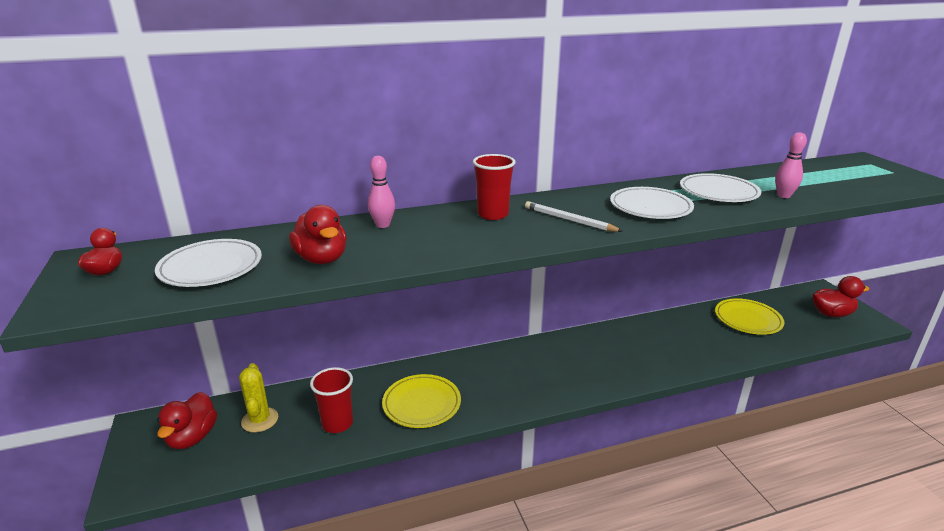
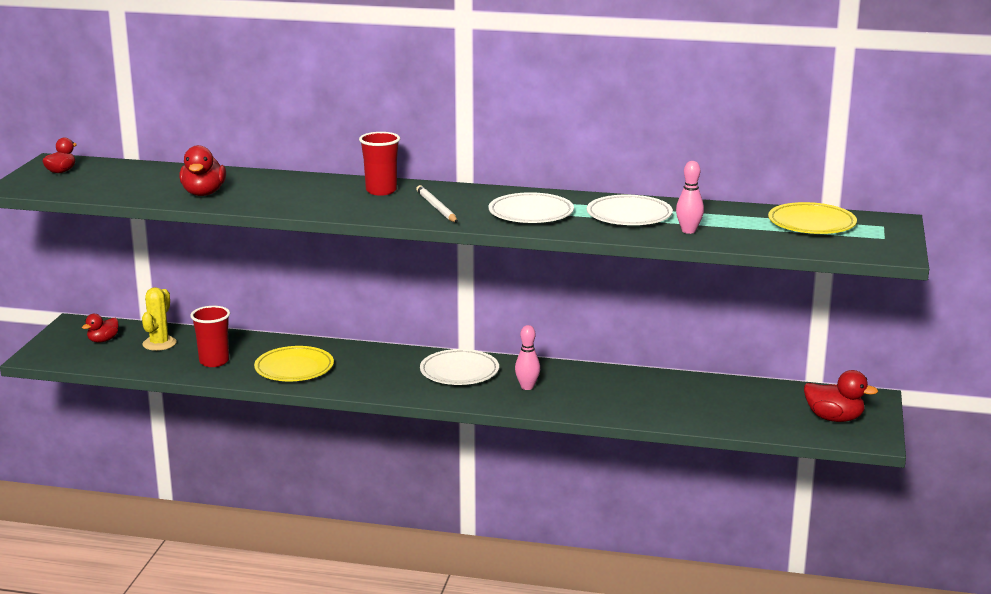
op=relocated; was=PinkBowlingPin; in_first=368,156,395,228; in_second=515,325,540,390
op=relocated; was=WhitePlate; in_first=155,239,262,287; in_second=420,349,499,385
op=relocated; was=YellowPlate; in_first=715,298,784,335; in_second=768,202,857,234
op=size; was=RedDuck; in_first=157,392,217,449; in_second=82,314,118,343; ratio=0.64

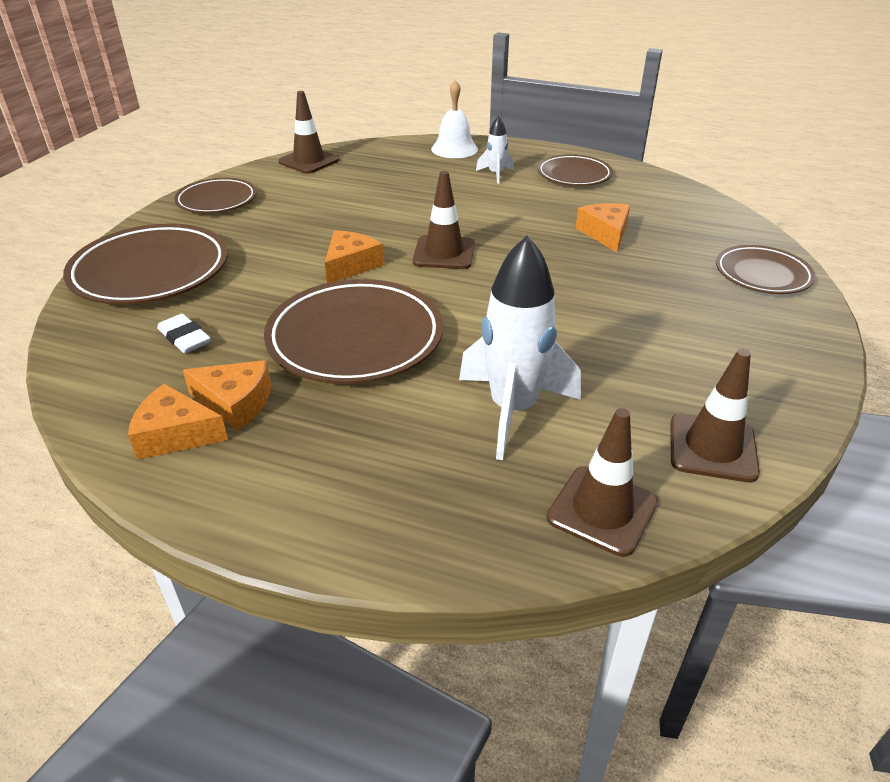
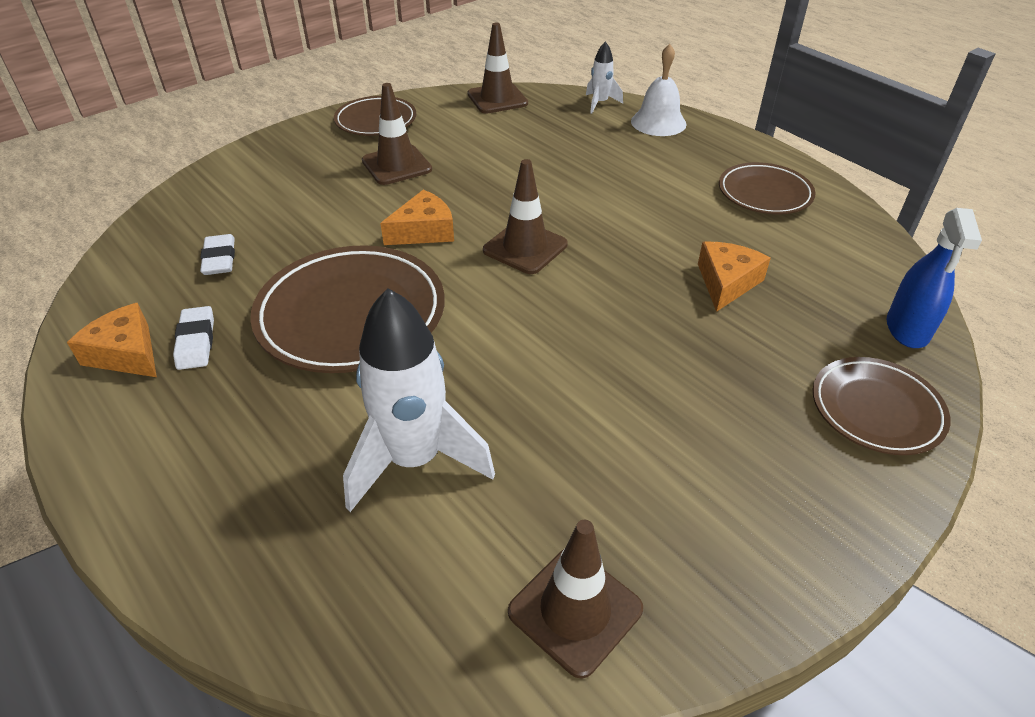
op=relocated; was=WhiteRocket; in_first=476,116,514,184; in_second=586,41,623,113
op=missing; was=BrownPlate; in_first=63,223,228,305
op=exchanged; was=OrangeCheese; now=WhiteEraser; in_first=183,360,271,431; in_second=173,306,214,370
op=relocated; was=BrownTrafficCone; in_first=547,408,658,557; in_second=362,83,432,185
op=appeared; now=BlueSprayBottle; in_second=887,208,982,348

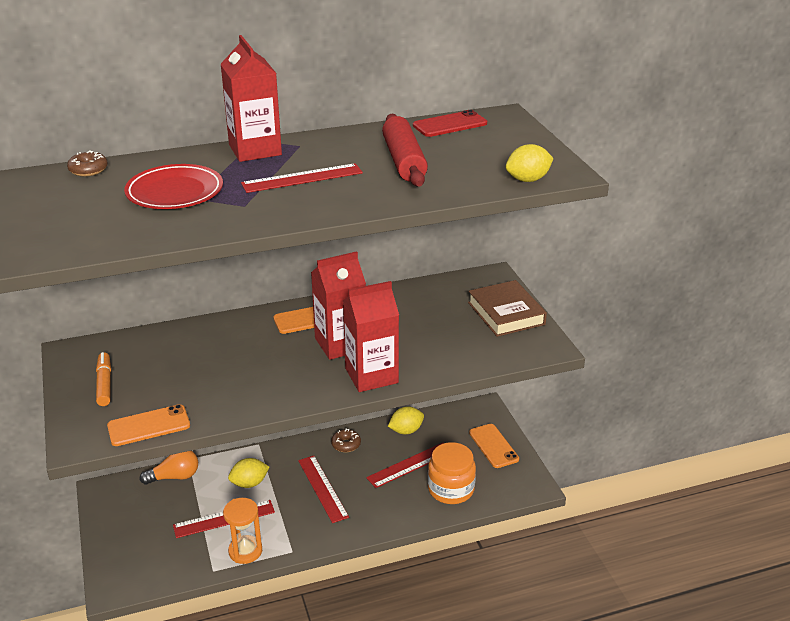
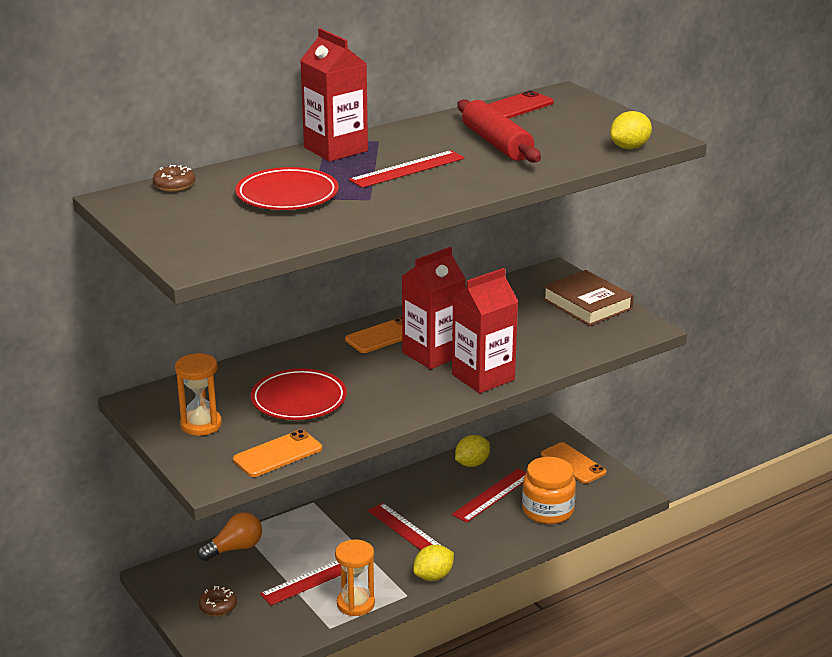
op=exchanged; was=OrangeMarker; now=OrangeHourglass; in_first=96,352,111,406; in_second=175,353,222,436
op=relocated; was=BrownDonut; in_first=331,428,361,452; in_second=198,586,237,616
op=relocated; was=YellowLemon; in_first=228,458,269,488; in_second=413,545,454,581
op=appeared; now=RedPlate; in_second=251,368,347,420

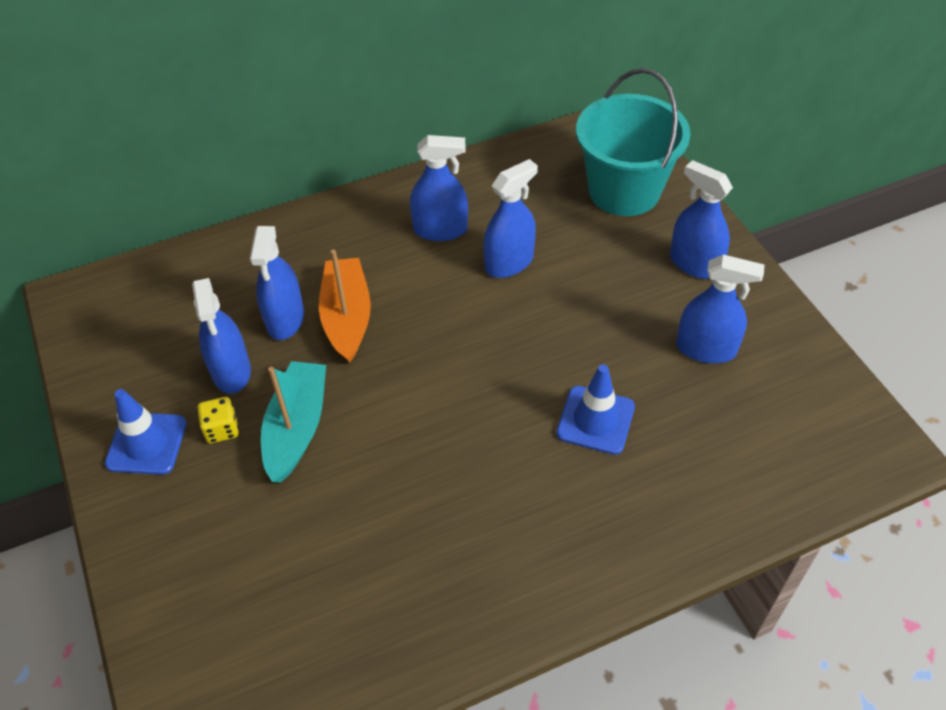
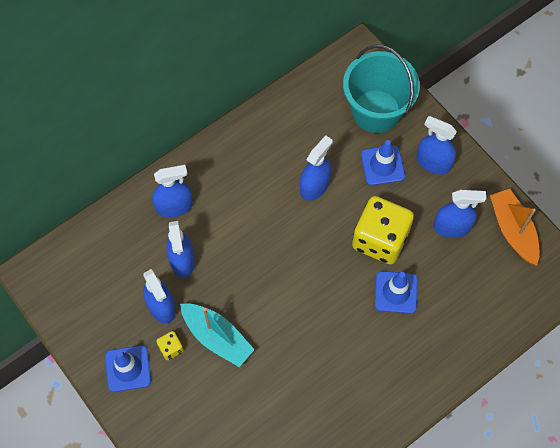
op=relocated; was=BlueSprayBottle; in_first=410,135,468,241; in_second=152,165,193,217
op=relocated; was=OrangeBoat; in_first=319,250,371,363; in_second=490,189,540,266
op=spun; was=TurquoiseBoat; in_first=261,361,326,483; in_second=180,303,255,367; clockwise=135
op=appeared; now=BlueTrafficCone; in_second=361,140,405,185
op=appeared; now=YellowDice; in_second=352,196,414,264

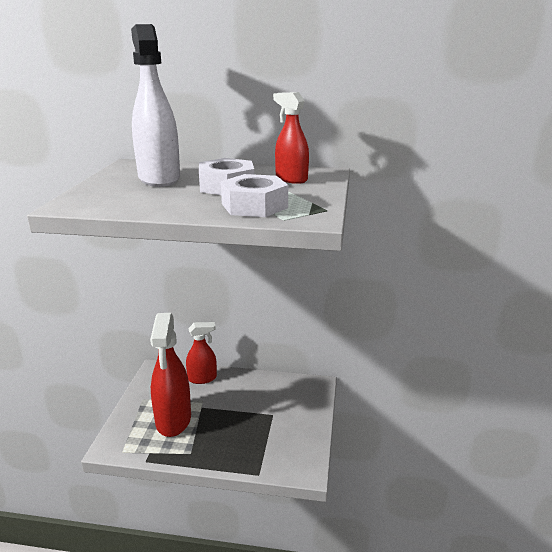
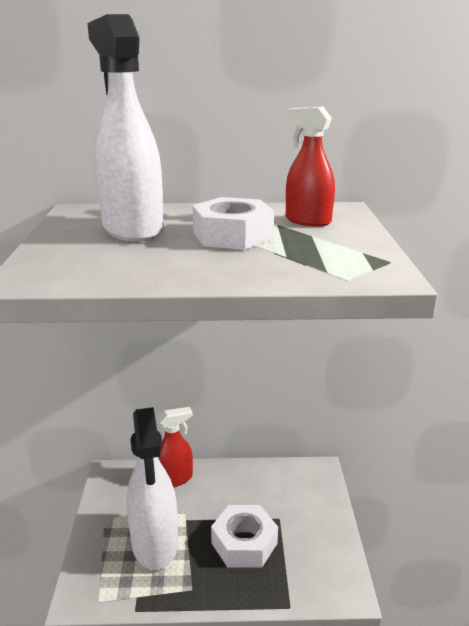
op=relocated; was=WhiteNut; in_first=221,174,288,217; in_second=211,505,278,568
op=colour; was=RedSprayBottle; now=WhiteSprayBottle; in_first=150,313,191,437; in_second=127,407,178,570

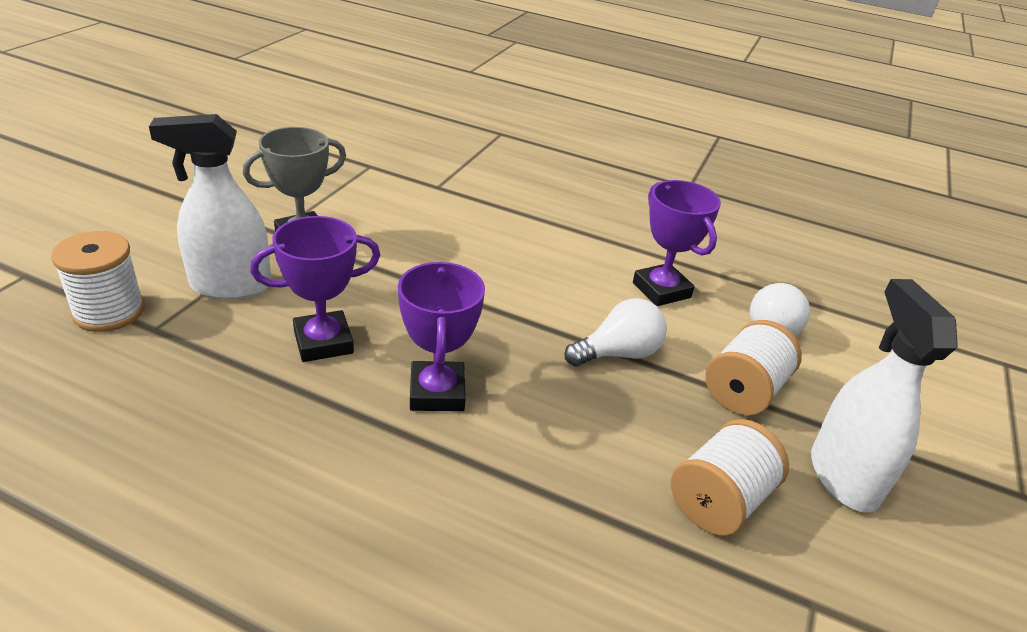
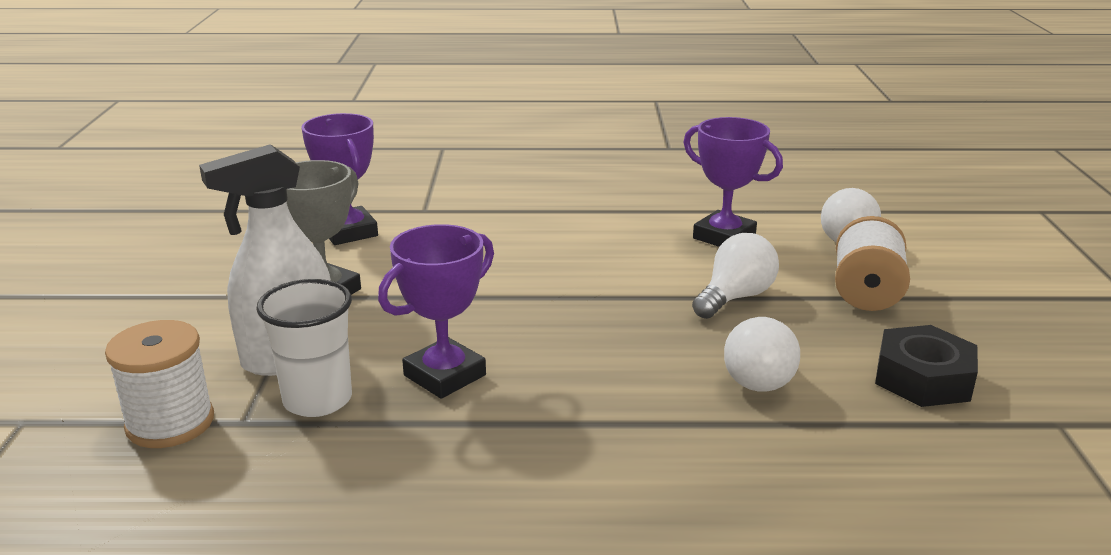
op=relocated; was=PurpleTrophy; in_first=398,262,485,411; in_second=301,113,378,245
op=missing; was=WhiteSprayBottle; in_first=811,279,958,513
op=exchanged; was=WhiteSpool; now=BlackNut; in_first=671,419,789,536; in_second=875,325,978,407
op=appeared; now=WhiteCup; in_second=256,279,352,417
op=appeared; now=WhiteLightBulb; in_second=724,317,800,392

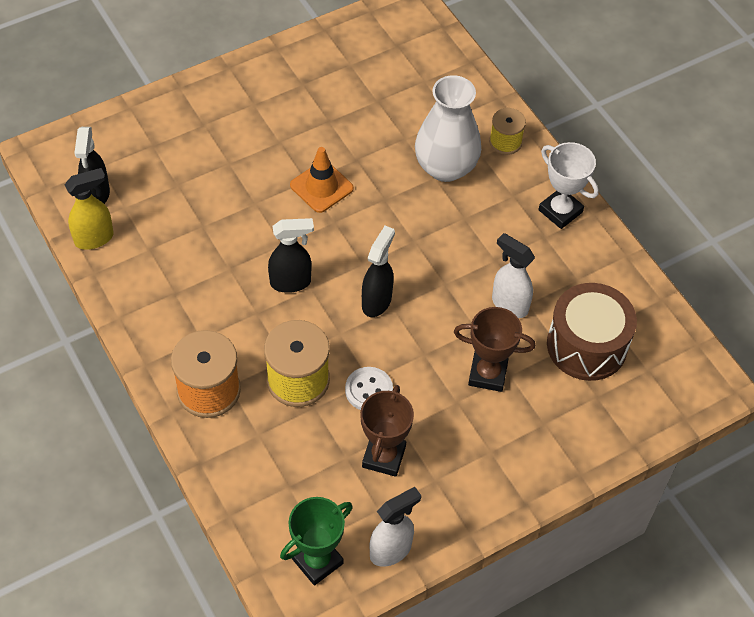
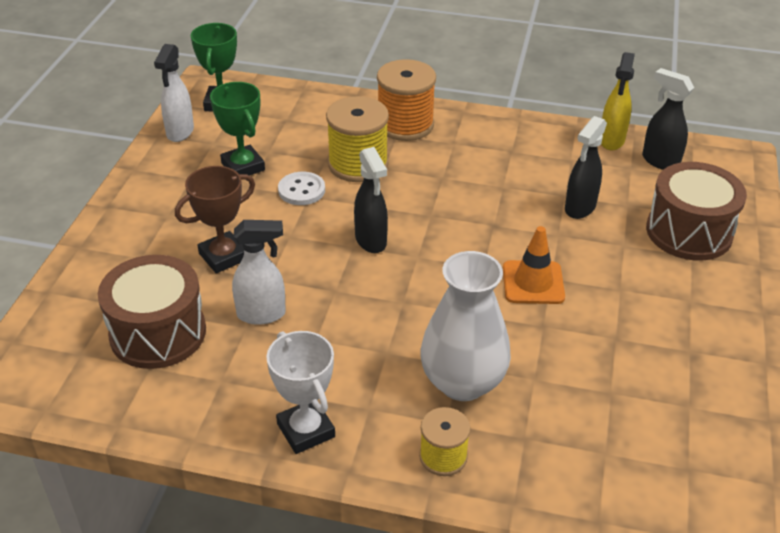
op=spun; was=WhiteTrophy; in_first=538,142,599,229; in_second=266,331,335,454; clockwise=60
op=relocated; was=BlackSprayBottle; in_first=268,218,314,293; in_second=565,116,607,219
op=colour; was=BrownTrophy; now=GreenTrophy; in_first=360,385,414,477; in_second=210,82,265,176
op=appeared; now=BrownDrum; in_second=646,162,747,261

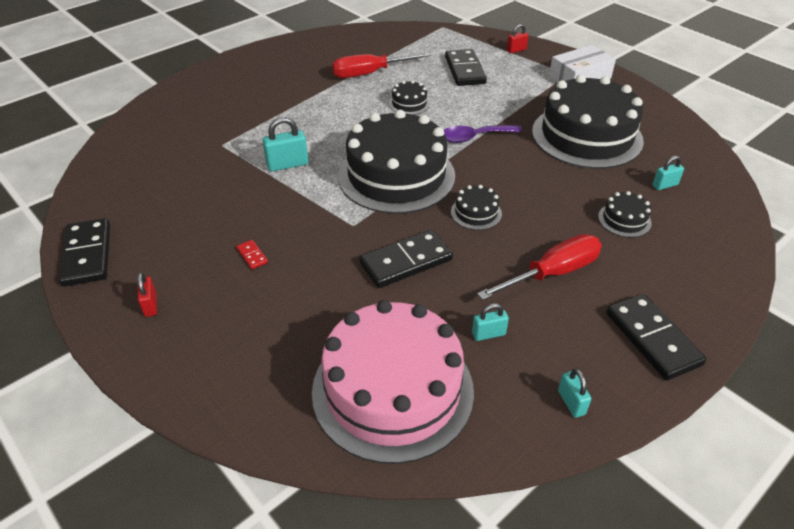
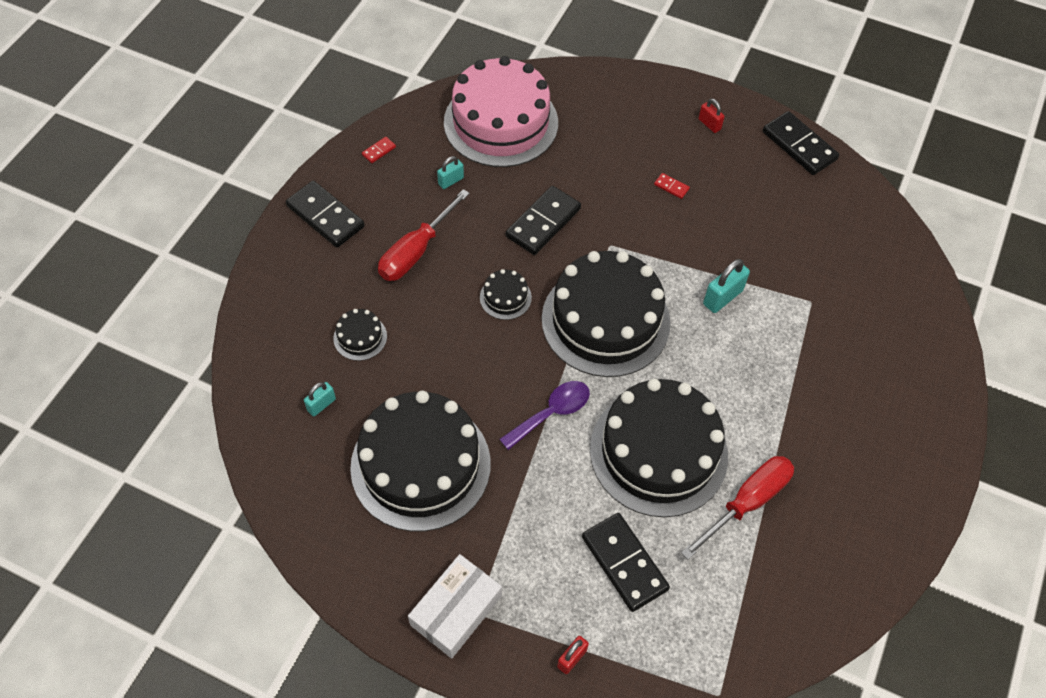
op=size; was=BlackCake; in_first=389,80,430,115; in_second=590,379,728,517; ratio=2.45
op=exchanged; was=TurquoisePadlock; now=RedDomino; in_first=558,369,591,418; in_second=362,137,396,163

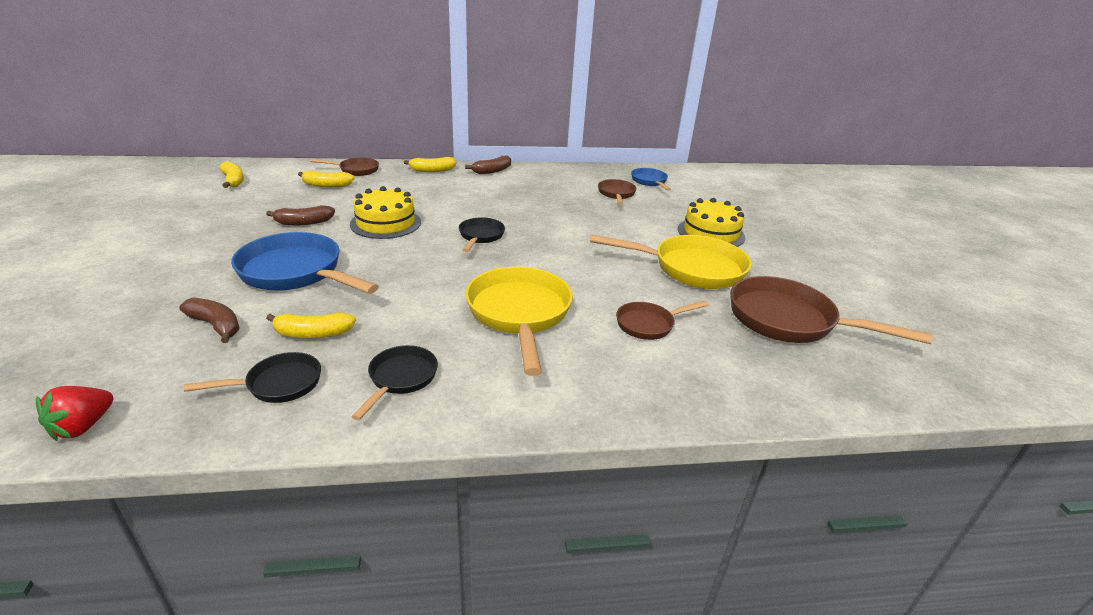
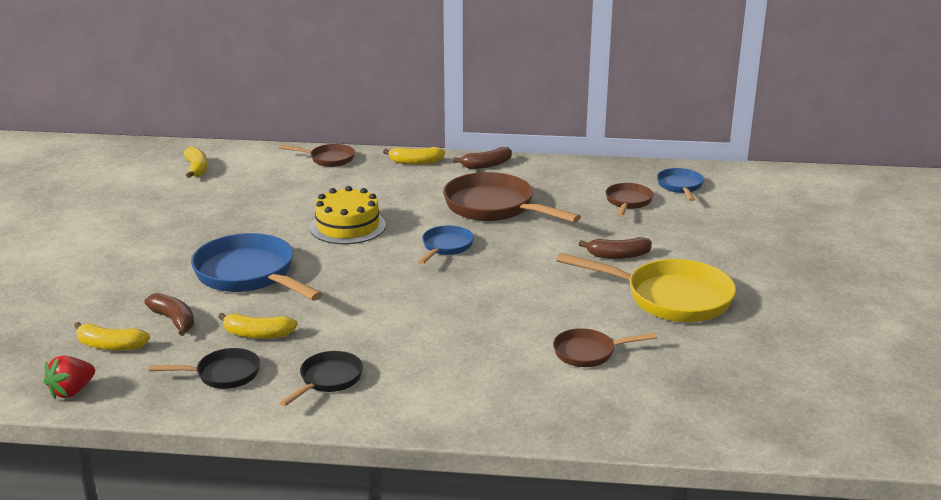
op=relocated; was=YellowBanana; in_first=298,171,355,187; in_second=74,322,150,351
op=missing; was=YellowCake; in_first=678,198,745,247
op=relocated; was=BrownBanana; in_first=266,205,335,225; in_second=579,237,652,259
op=colour; was=BlackPan; now=BluePan; in_first=459,217,505,252; in_second=418,225,474,264
op=missing; was=YellowPan; in_first=465,267,573,376
op=relocated; was=BrownPan; in_first=730,276,933,344; in_second=443,172,581,223

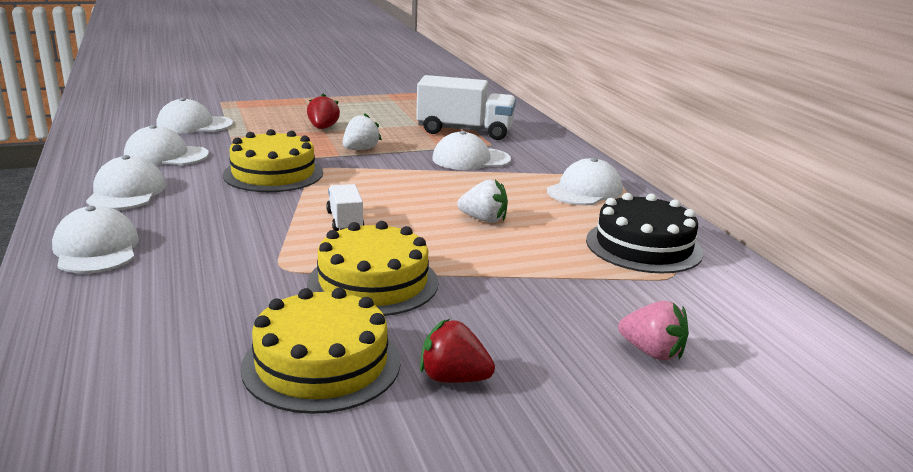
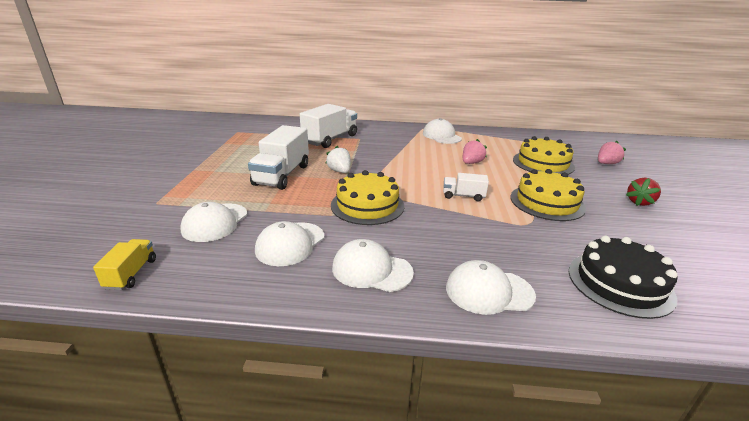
op=exchanged; was=RedStrawberry; now=WhiteTruck; in_first=307,94,340,129; in_second=248,125,309,190
op=missing; was=WhiteCap; in_first=432,131,511,170
op=colour; was=WhiteStrawberry; now=PinkStrawberry; in_first=457,179,508,223; in_second=463,139,487,164
op=relocated; was=BlackCake; in_first=586,193,703,273; in_second=569,236,678,319
op=relocated; was=YellowCake; in_first=240,288,400,414; in_second=513,136,575,175
op=appeared; now=YellowTruck; in_second=93,239,156,290

